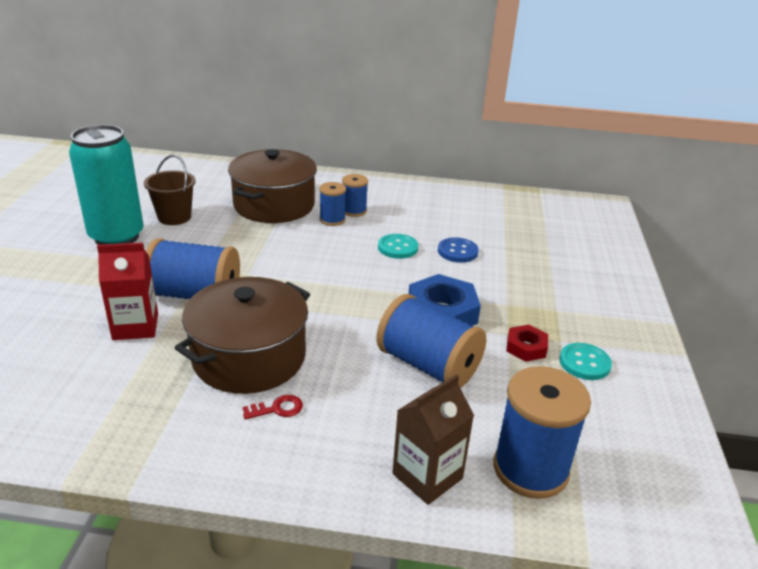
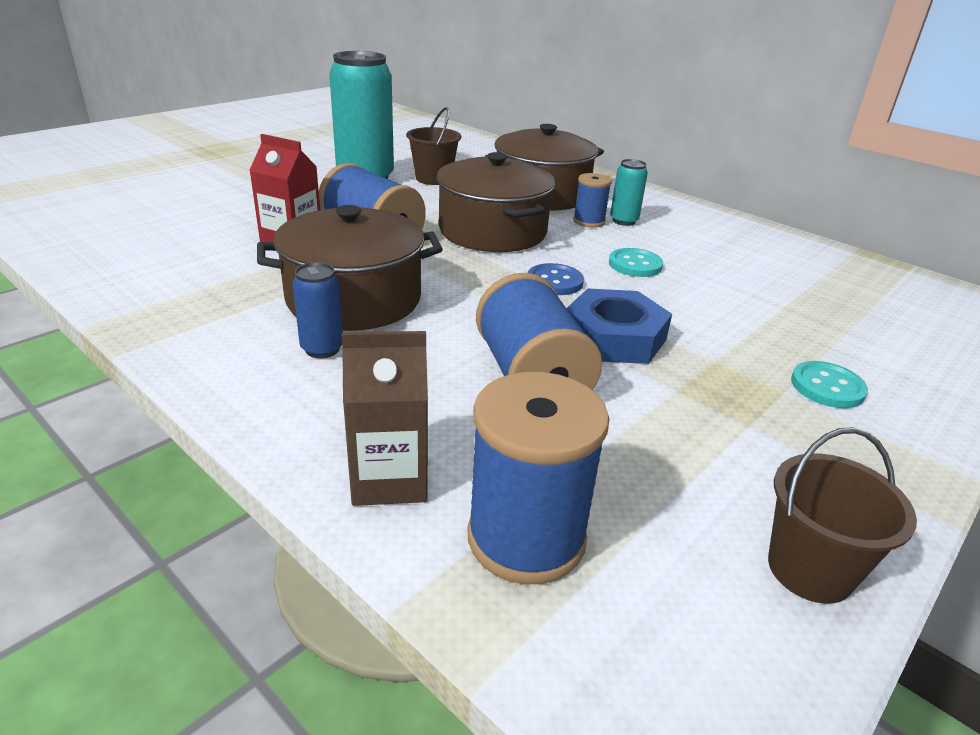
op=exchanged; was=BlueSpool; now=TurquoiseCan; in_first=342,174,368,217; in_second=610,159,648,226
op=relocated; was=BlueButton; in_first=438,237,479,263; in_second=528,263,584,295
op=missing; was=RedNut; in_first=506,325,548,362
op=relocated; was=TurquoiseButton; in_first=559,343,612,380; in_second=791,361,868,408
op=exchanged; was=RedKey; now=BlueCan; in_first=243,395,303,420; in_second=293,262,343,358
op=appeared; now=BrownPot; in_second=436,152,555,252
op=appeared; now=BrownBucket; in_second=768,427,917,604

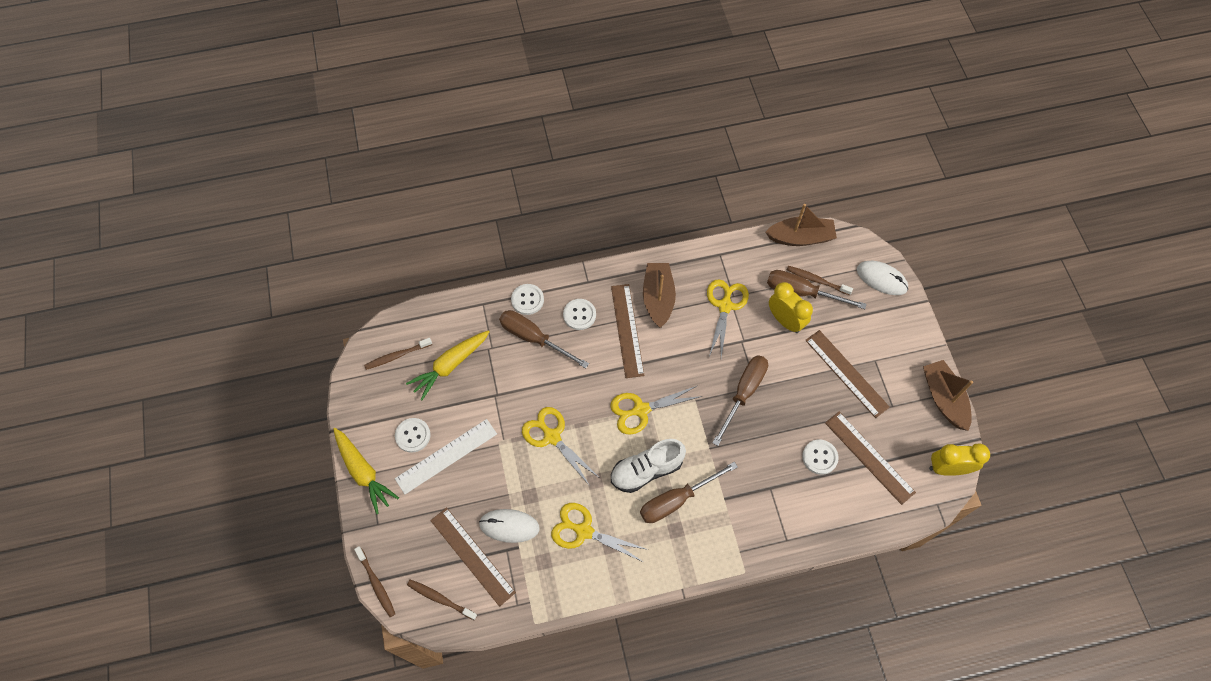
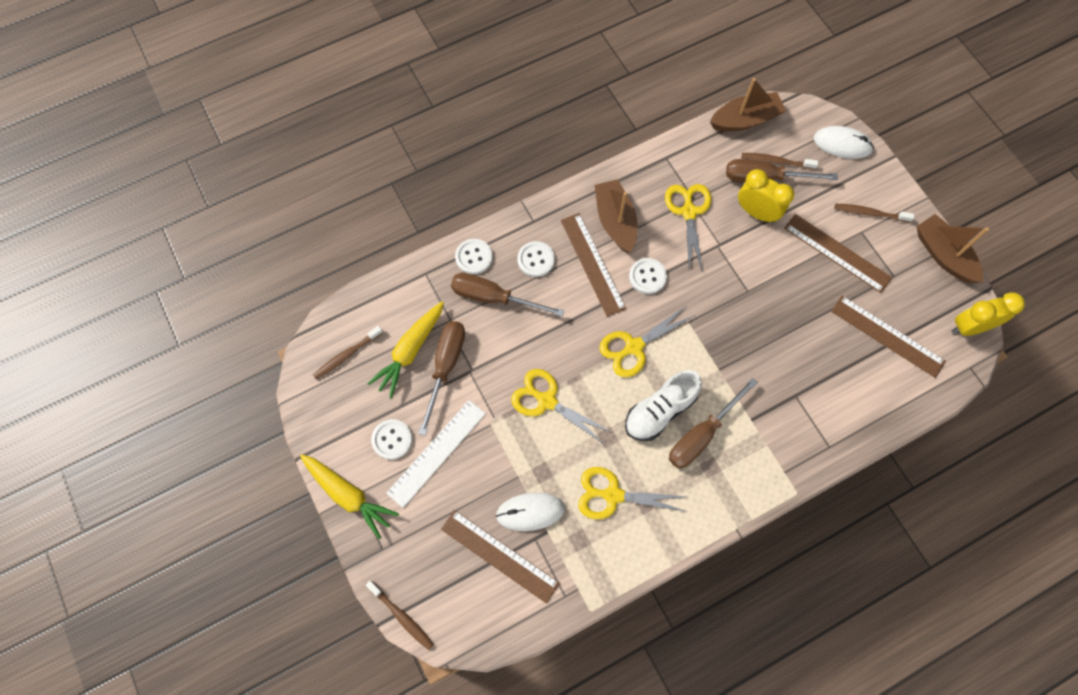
op=relocated; was=BrownScrewdriver; in_first=712,355,768,446; in_second=418,321,465,436
op=relocated; was=WhiteButton; in_first=802,440,839,475; in_second=629,258,667,294
op=relocated; was=BrownToothbrush; in_first=407,579,477,620; in_second=835,203,914,222

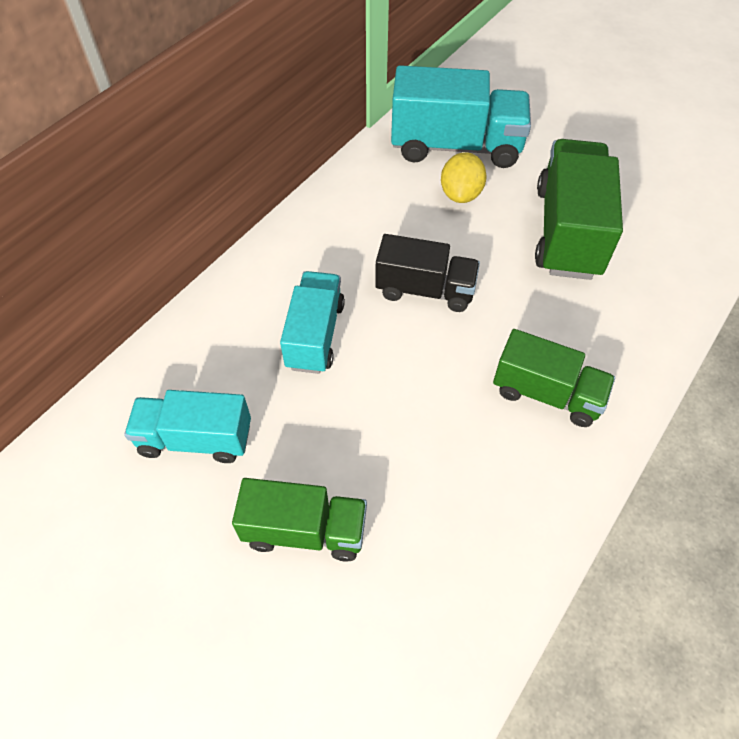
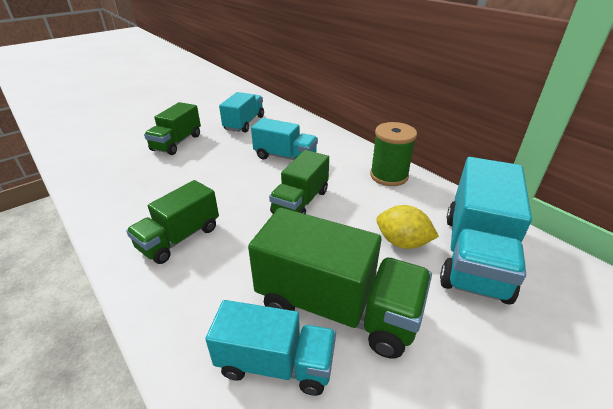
op=colour; was=BlackTruck; now=GreenTruck; in_first=375,234,480,312; in_second=269,150,329,214
op=appeared; now=GreenSpool; in_second=370,122,417,186
op=appeared; now=TurquoiseTruck; in_second=205,300,336,396

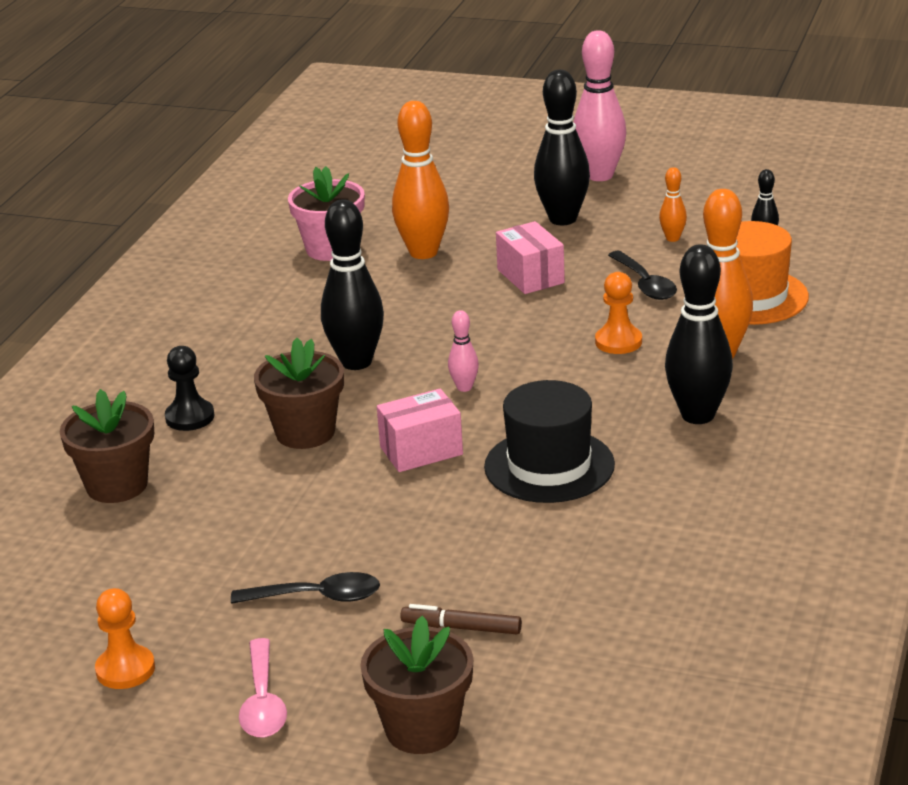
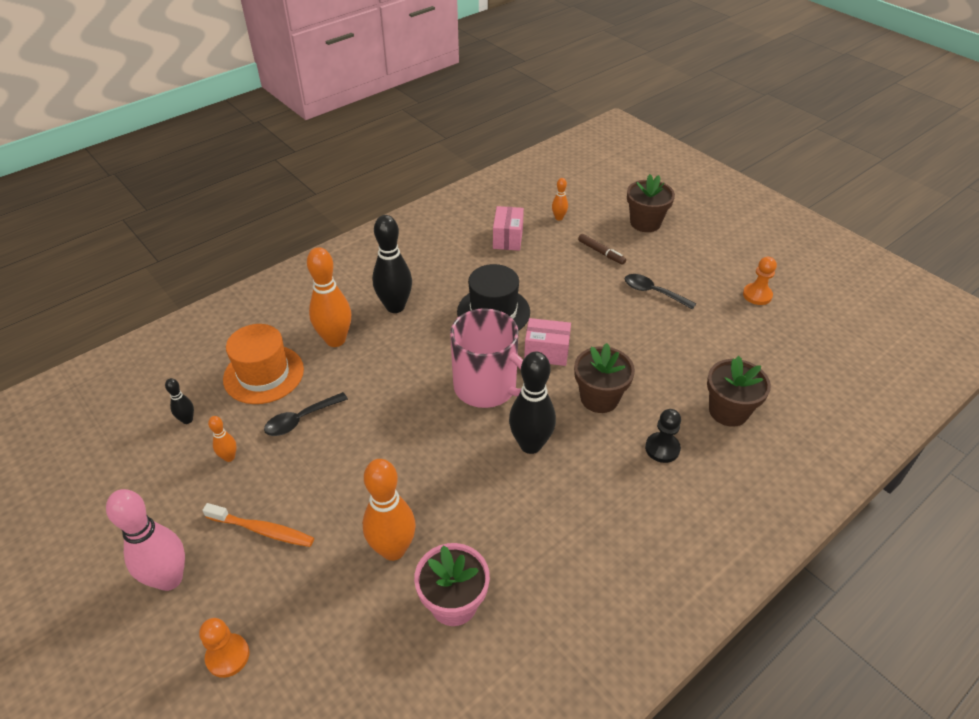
op=exchanged; was=BlackBowlingPin; now=OrangeToothbrush; in_first=534,70,590,225; in_second=202,503,314,547
op=relocated; was=PinkBox; in_first=496,221,565,294; in_second=493,206,524,251
op=spun; was=BlackSpoon; in_first=608,251,677,300; in_second=264,392,348,436; clockwise=-135
op=relocated; was=OrangePawn; in_first=595,272,642,354; in_second=199,618,249,678
op=exchanged; was=PinkBowlingPin; now=PinkMug; in_first=448,310,479,392; in_second=450,308,523,408
op=missing; was=PinkSpoon; in_first=239,638,287,738
op=appeared; now=OrangeBowlingPin; in_second=552,178,568,221

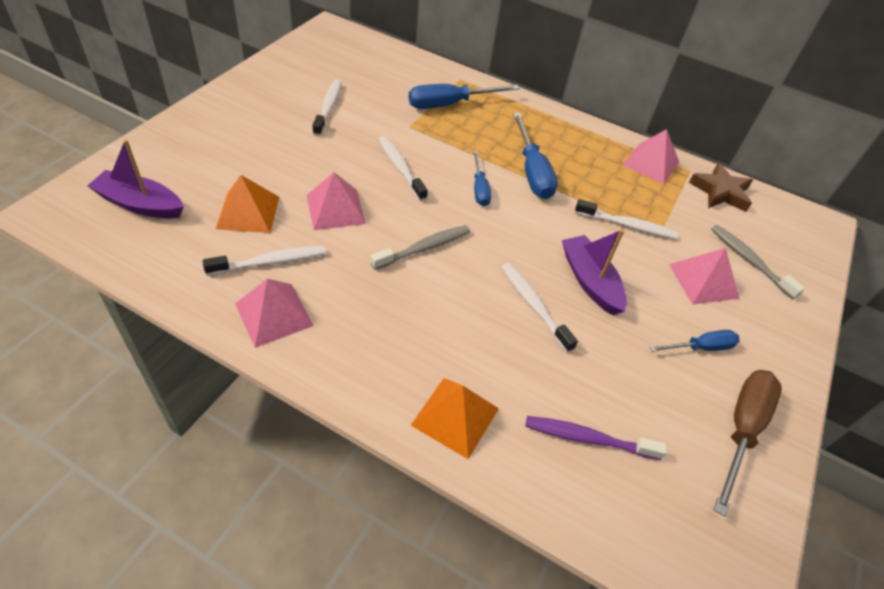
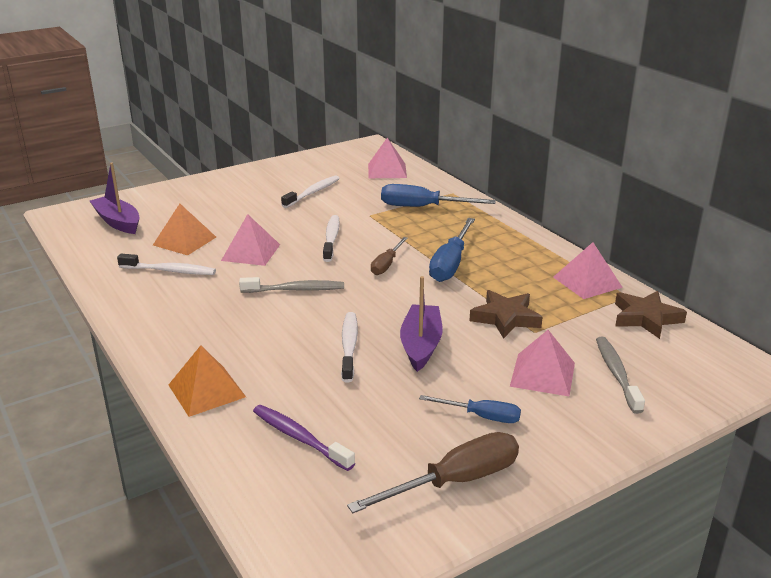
op=colour; was=BlueScrewdriver; now=BrownScrewdriver; in_first=473,151,491,206; in_second=371,237,408,275
op=exchanged; was=WhiteToothbrush; now=BrownStar; in_first=575,199,678,239; in_second=469,290,543,339
op=relocated; was=PinkPyramid; in_first=235,279,314,348; in_second=368,138,407,178

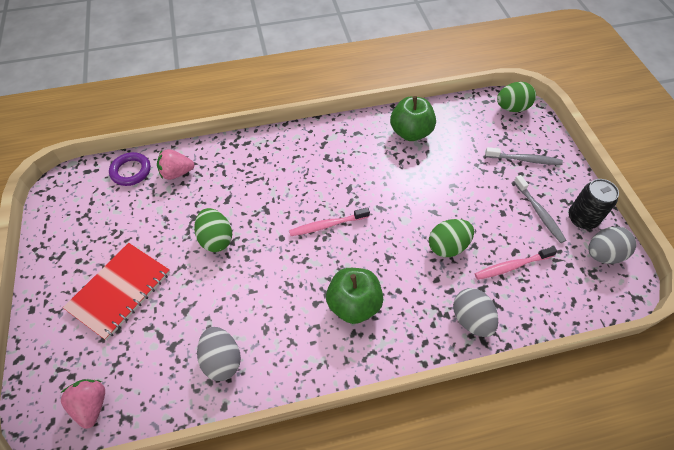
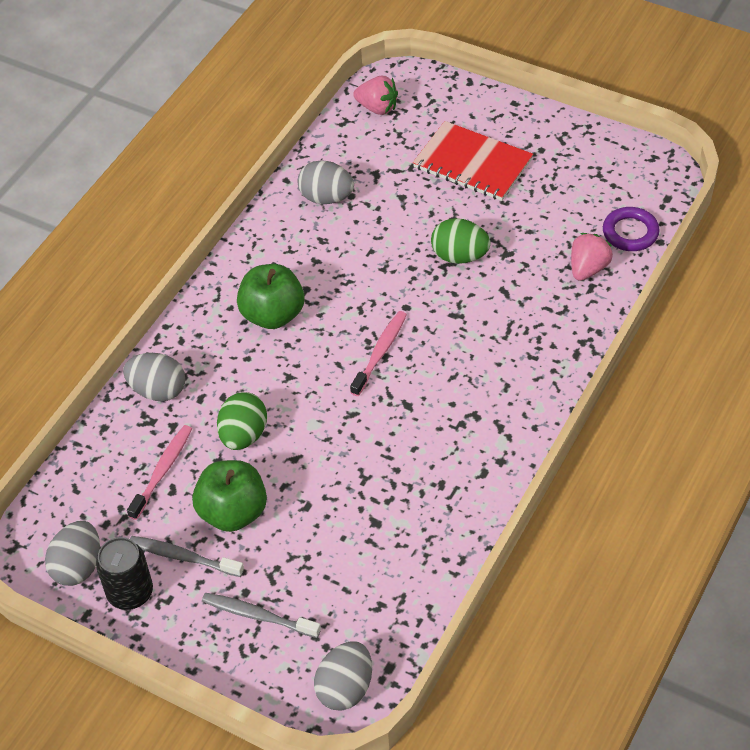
op=colour; was=GreenEgg; now=GreyEgg; in_first=497,82,536,112; in_second=314,641,372,711
op=relocated; was=GreenApple; in_first=390,96,436,141; in_second=192,460,267,532
op=spun; was=GreyToothbrush; in_first=485,147,563,165; in_second=202,593,321,638; clockwise=60
op=spun; was=RedNotebook; in_first=63,243,170,340; in_second=413,121,533,201; clockwise=-45

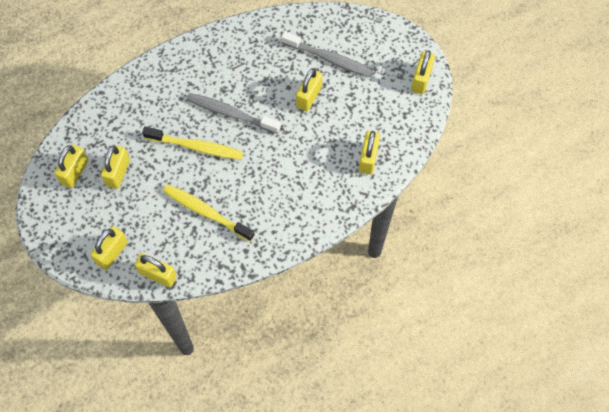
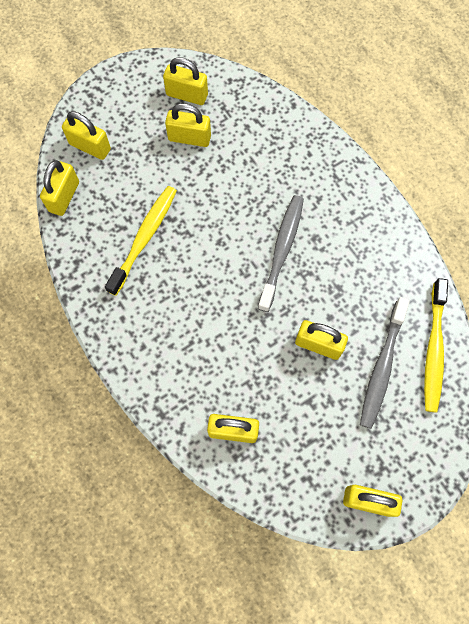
op=relocated; was=YellowToothbrush; in_first=142,127,243,160; in_second=424,278,448,413

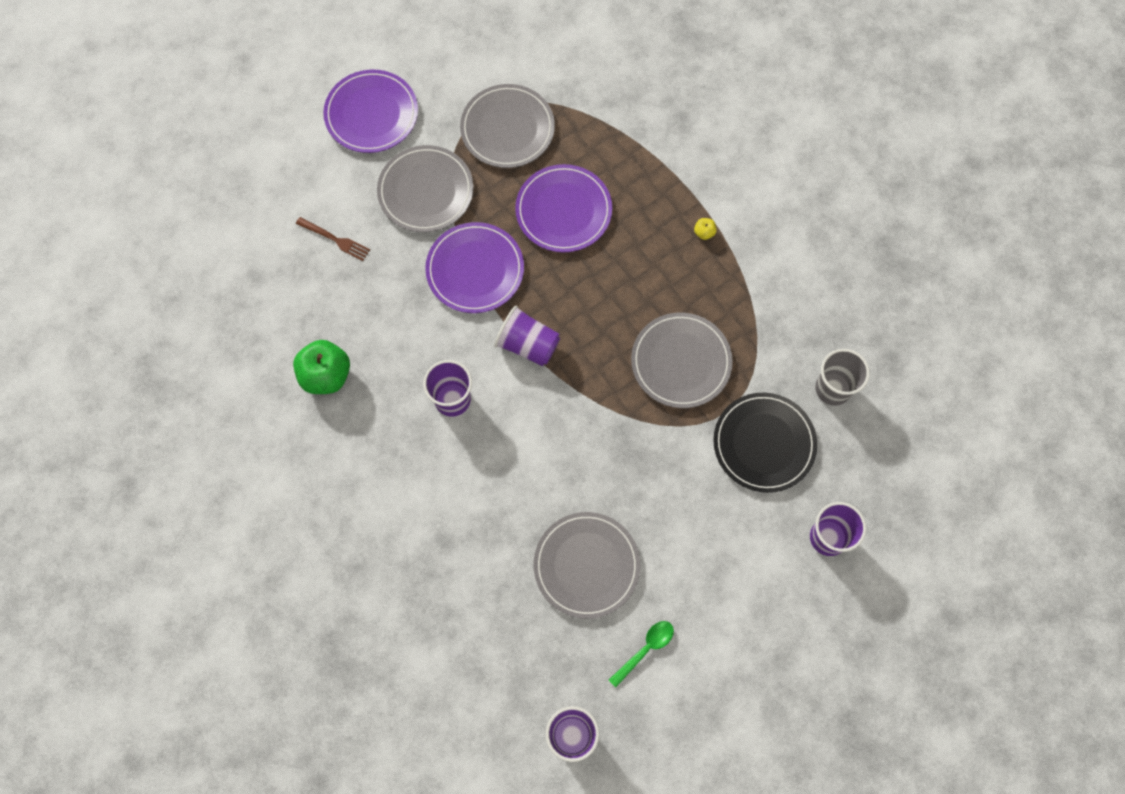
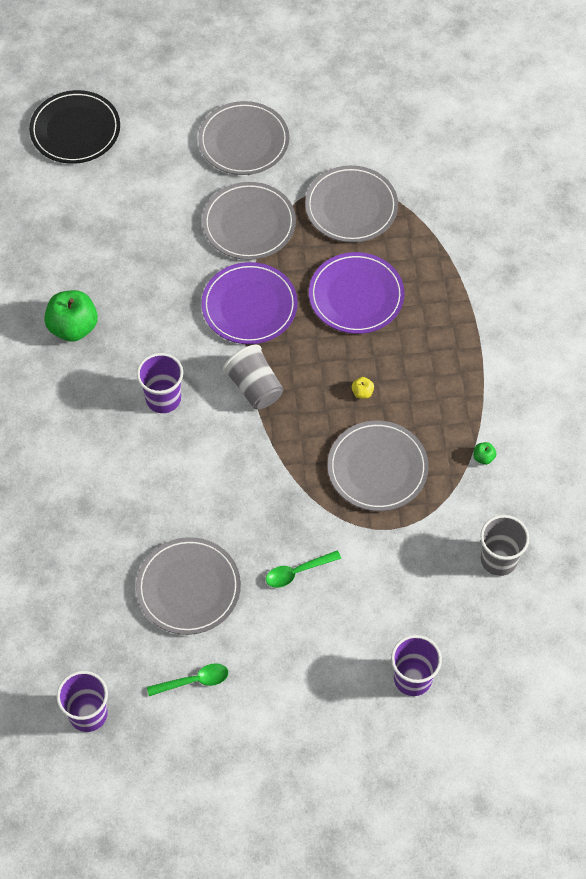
op=colour; was=PurplePlate; now=GreyPlate; in_first=323,70,418,153; in_second=198,101,289,175
op=missing; was=BrownFork; in_first=296,217,370,261
op=relocated; was=YellowApple; in_first=694,218,717,240; in_second=352,377,374,399
op=colour; was=PurpleCup; now=GreyCup; in_first=494,305,560,366; in_second=223,344,283,409
op=relocated; was=BlackPlate; in_first=713,392,817,493; in_second=29,90,120,164
op=appeared; now=GreenApple; in_second=473,442,496,465
op=appeared; now=GreenSpoon; in_second=266,550,341,588

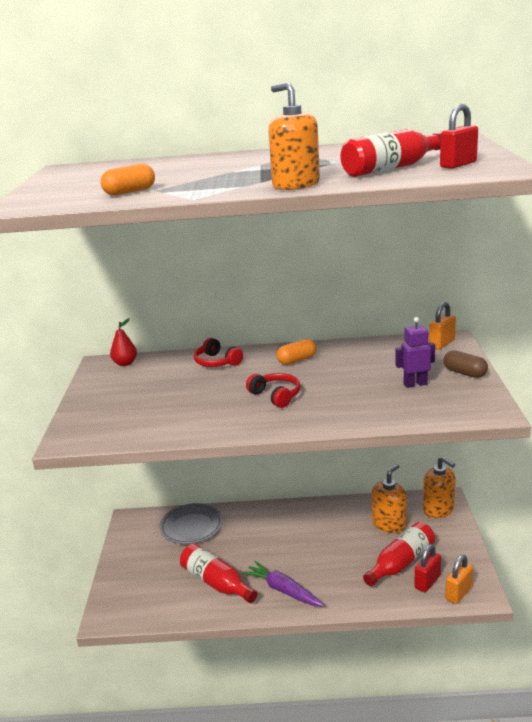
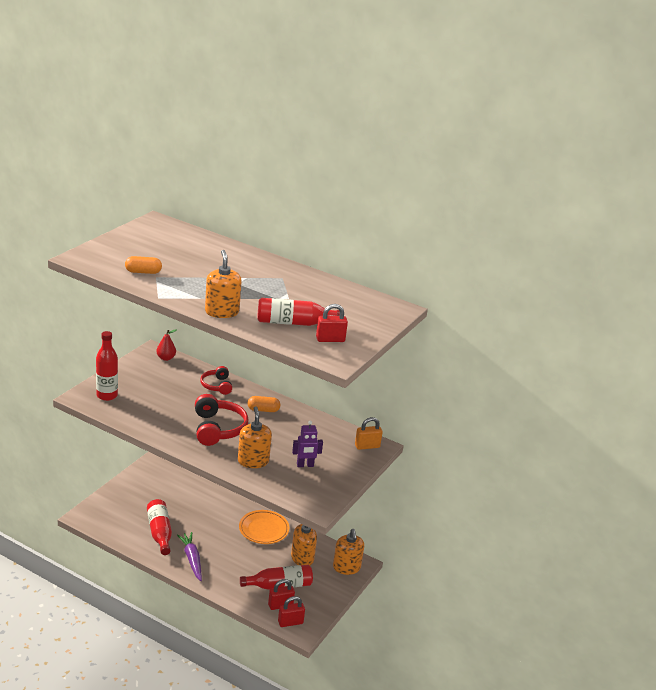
op=spun; was=PurpleRobot; in_first=395,317,435,388; in_second=292,421,323,467; clockwise=150
op=missing; was=BrownCapsule; in_first=443,350,488,378
op=size; was=RedHeadphones; in_first=246,373,301,408; in_second=195,394,248,446; ratio=1.64
op=missing; was=GreyPlate; in_first=159,503,223,544
op=colour; was=OrangePadlock; now=RedPadlock; in_first=445,555,473,604; in_second=278,596,305,627
op=appeared; now=RedBottle; in_second=96,331,118,401
op=appeared; now=OrangeSoapDispenser; in_second=238,406,272,468
op=appeared; now=OrangePlate; in_second=239,510,289,544

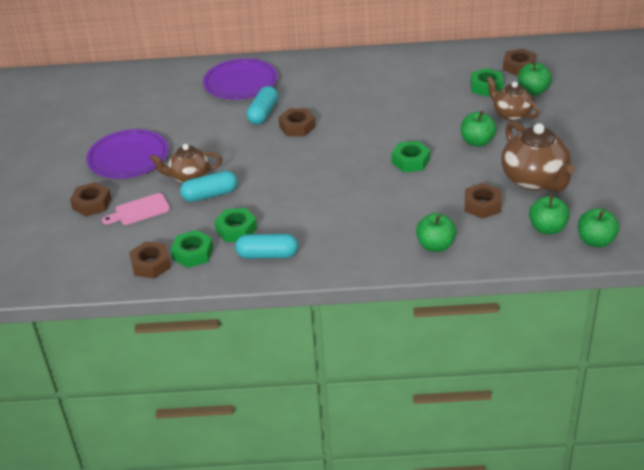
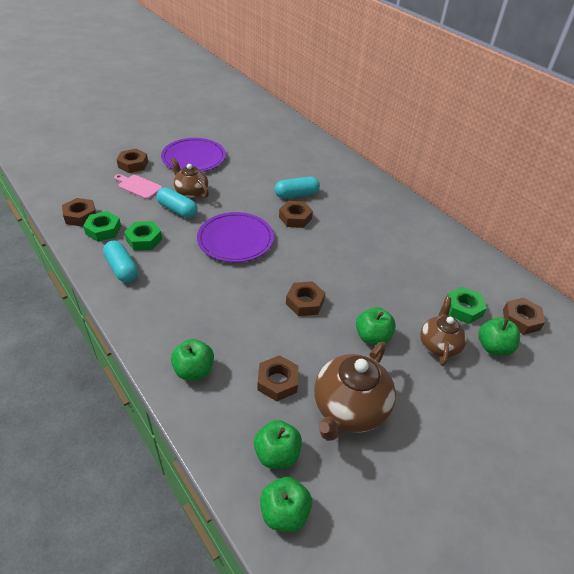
op=relocated; was=PurplePlate; in_first=203,58,278,100; in_second=197,212,274,262
op=colour; was=GreenNut; now=BrownNut; in_first=392,141,430,172; in_second=286,281,325,316

